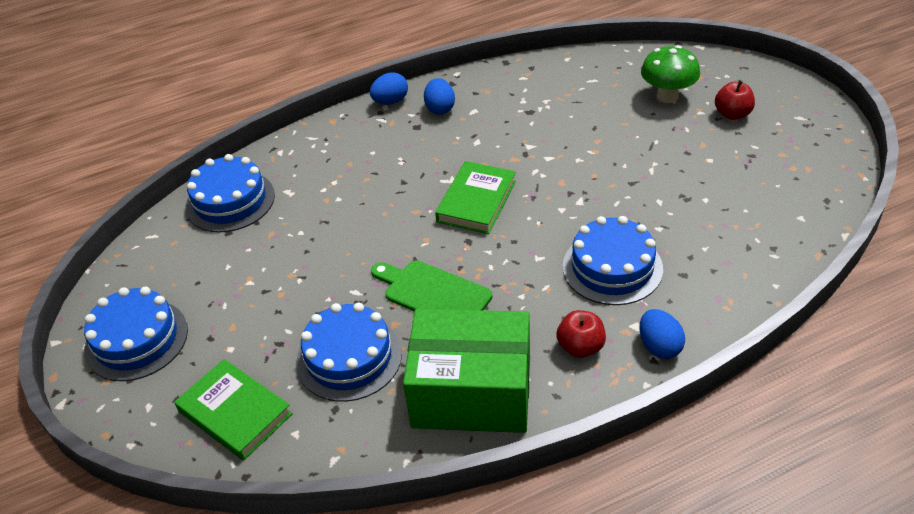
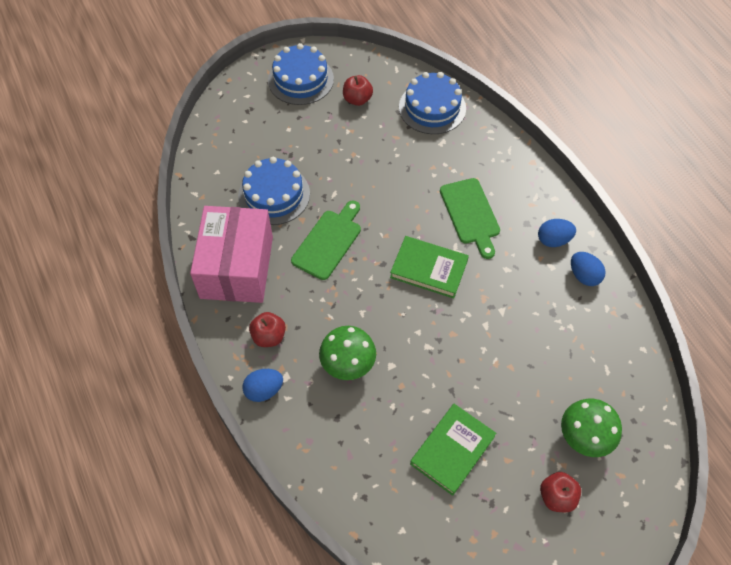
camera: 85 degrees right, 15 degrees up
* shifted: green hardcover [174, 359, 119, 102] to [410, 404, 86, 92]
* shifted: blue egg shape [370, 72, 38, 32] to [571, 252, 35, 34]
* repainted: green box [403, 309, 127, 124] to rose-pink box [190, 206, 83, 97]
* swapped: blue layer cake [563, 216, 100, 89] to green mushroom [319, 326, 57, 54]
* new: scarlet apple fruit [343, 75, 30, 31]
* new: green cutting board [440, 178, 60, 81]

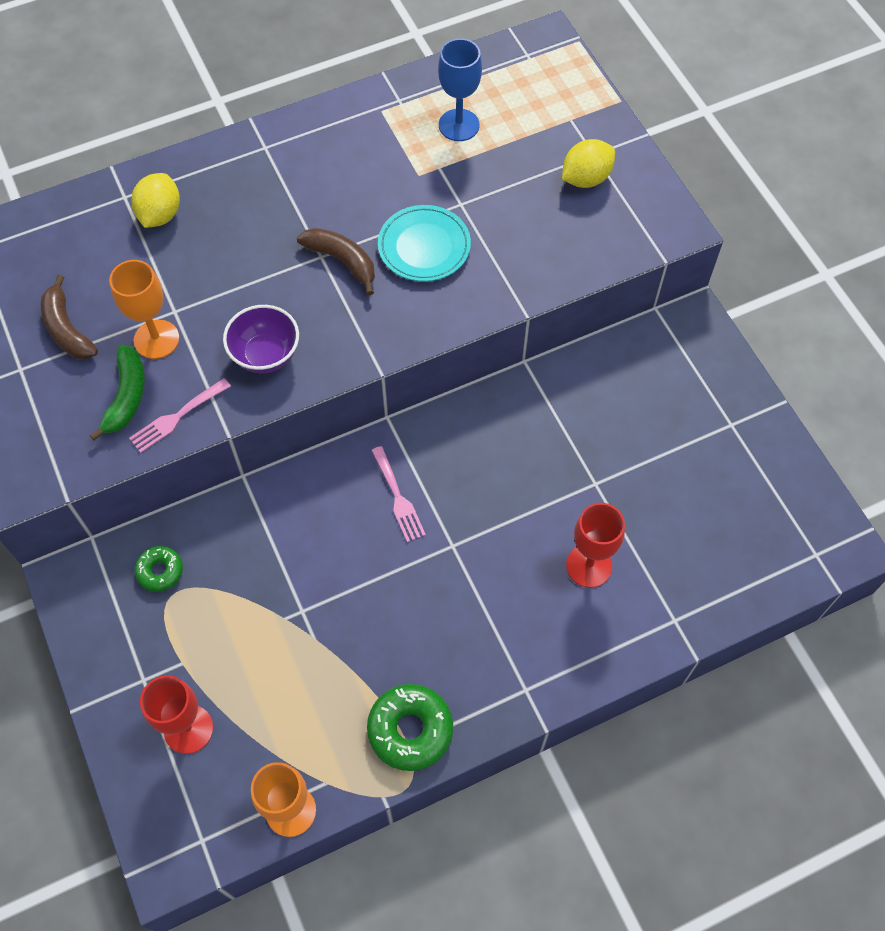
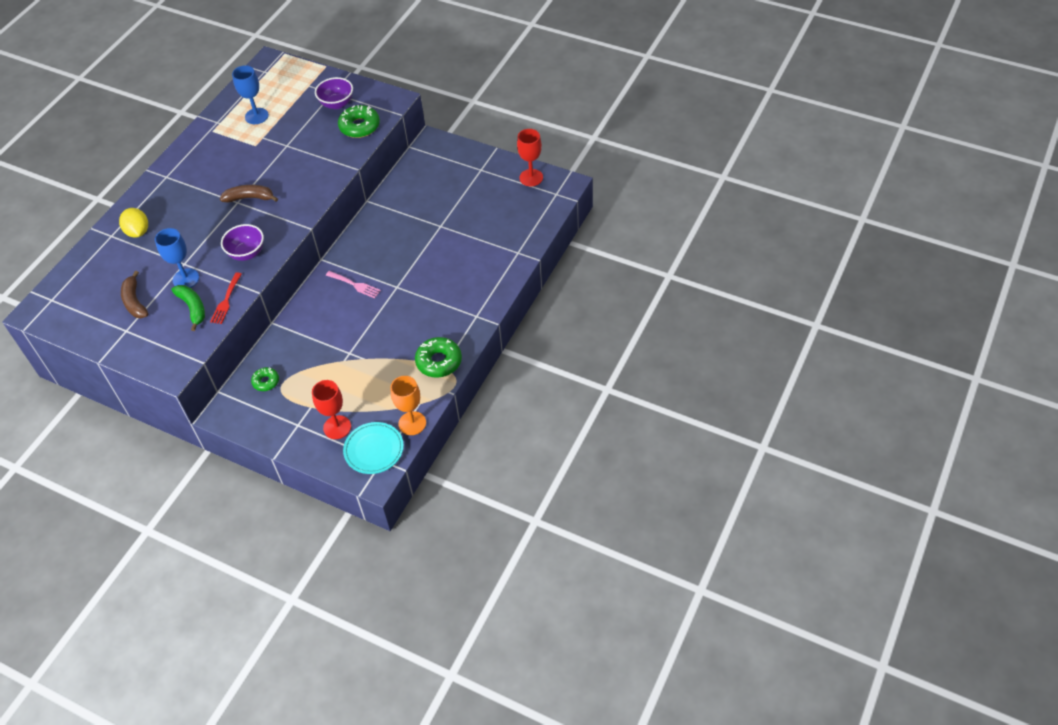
camera: 35 degrees left, 10 degrees down
* rotated: brown banana fruit [41, 275, 57, 84] = [121, 271, 28, 47] 45 degrees clockwise
* repainted: orange-coloured chalice [109, 260, 70, 99] to blue chalice [155, 228, 44, 60]
* repainted: rose-pink table fork [129, 378, 102, 75] to scarlet table fork [210, 272, 32, 52]
* shifted: teal dinner plate [378, 205, 93, 77] to [343, 422, 61, 52]
* swapped: bright yellow citrus fruit [562, 139, 53, 49] to violet deep dish [315, 77, 38, 32]
* shifted: scarlet chalice [566, 503, 59, 85] to [517, 129, 26, 57]
* new: green doughnut [338, 105, 42, 33]

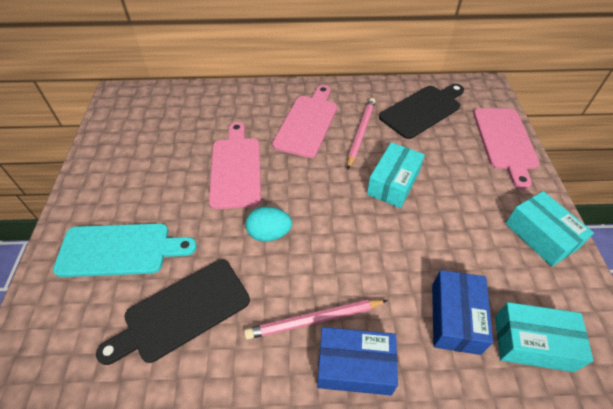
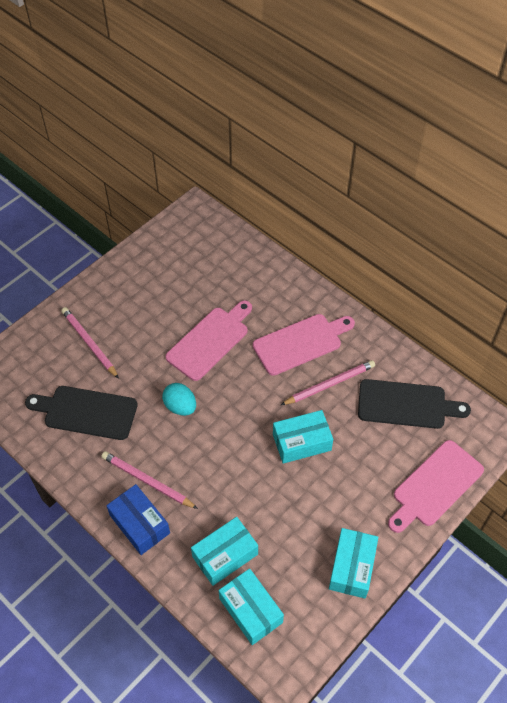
camera: 45 degrees right, 5 degrees up
* swapped: teal cutting board [53, 223, 144, 54] to rose-pink lead pencil [61, 307, 58, 72]
* repainted: blue box [432, 270, 61, 85] to teal box [191, 517, 67, 69]

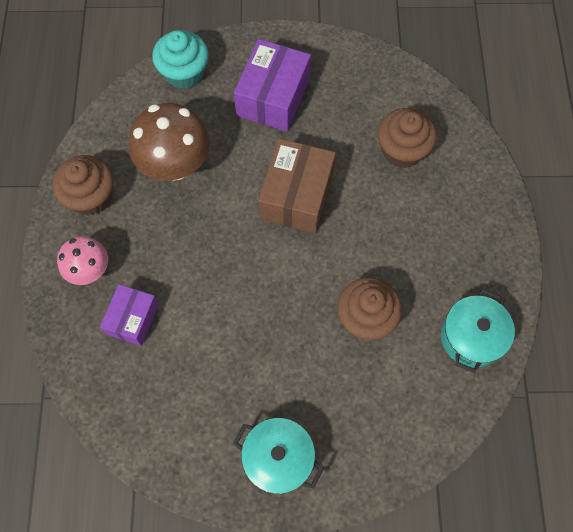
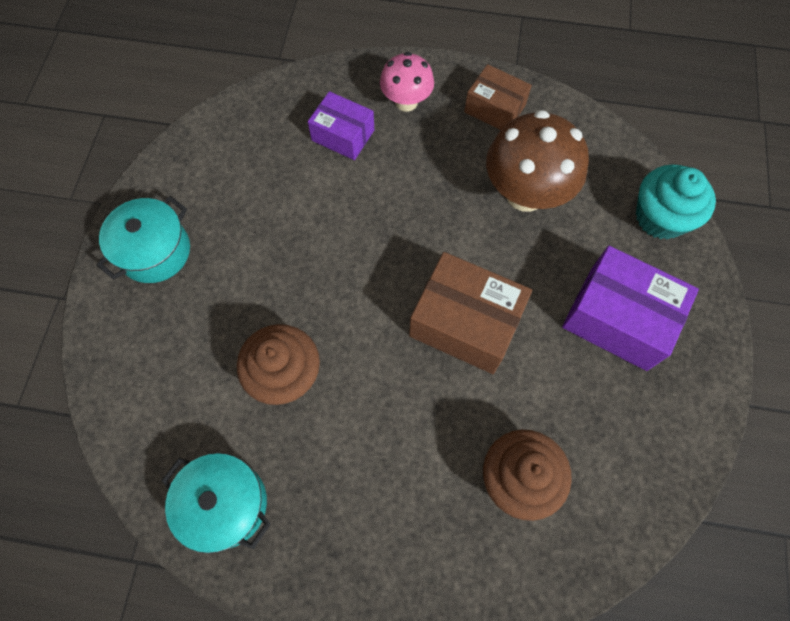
camera: 100 degrees right, 0 degrees up
* swapped: brown fairy cake [53, 155, 61, 60] to brown box [464, 64, 68, 66]

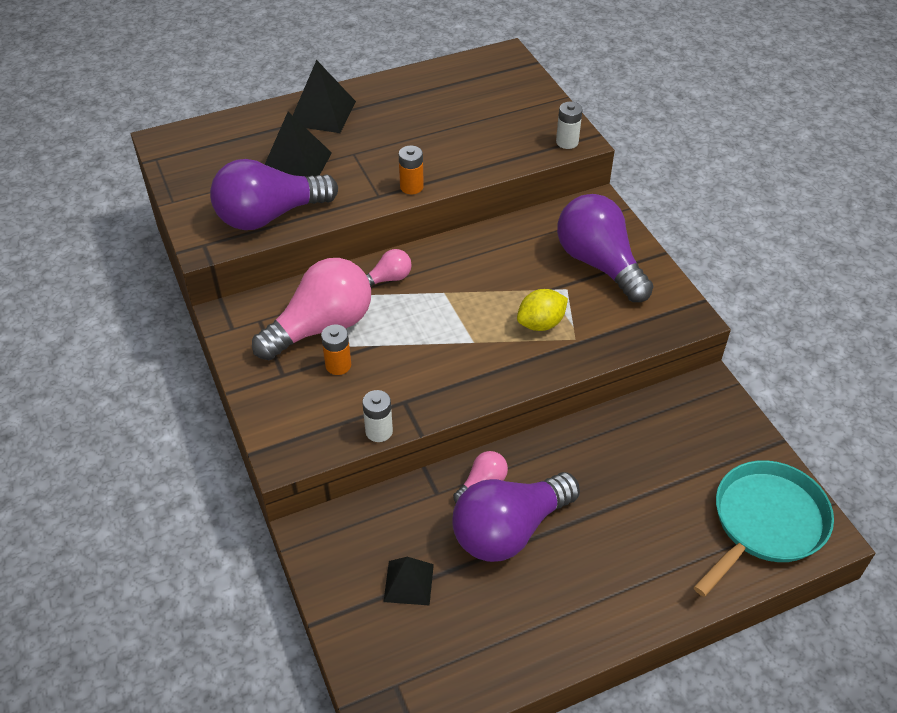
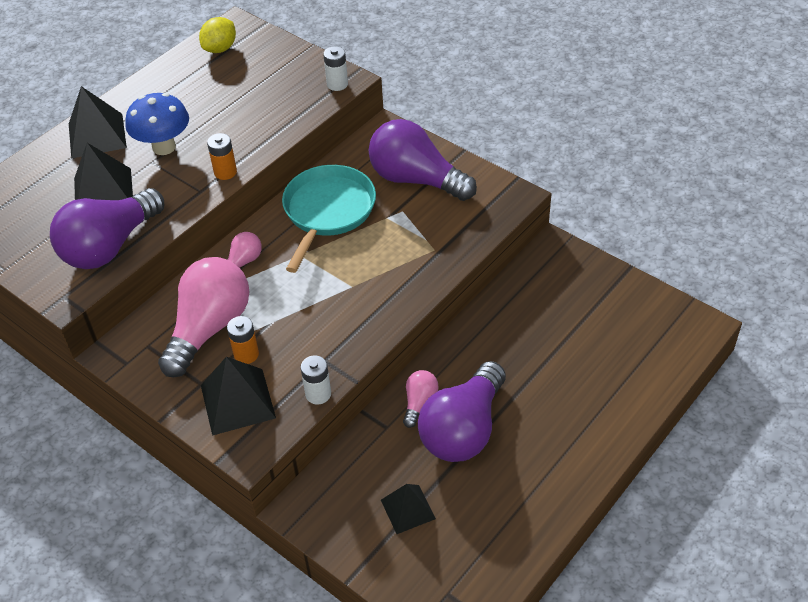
camera: 25 degrees left, 0 degrees up
* shifted: bright yellow citrus fruit [517, 289, 51, 42] to [199, 17, 37, 36]
* shifted: teal skillet [694, 460, 140, 137] to [282, 165, 94, 108]
* new: blue mushroom [125, 93, 64, 62]
* new: ebony solid pyramid [201, 357, 75, 79]

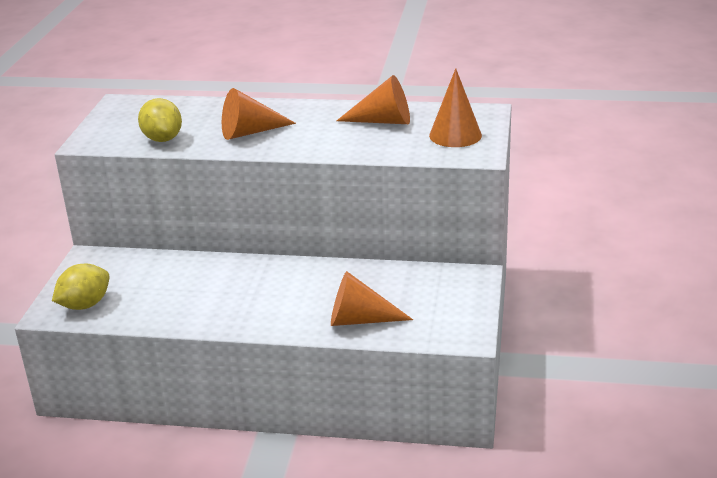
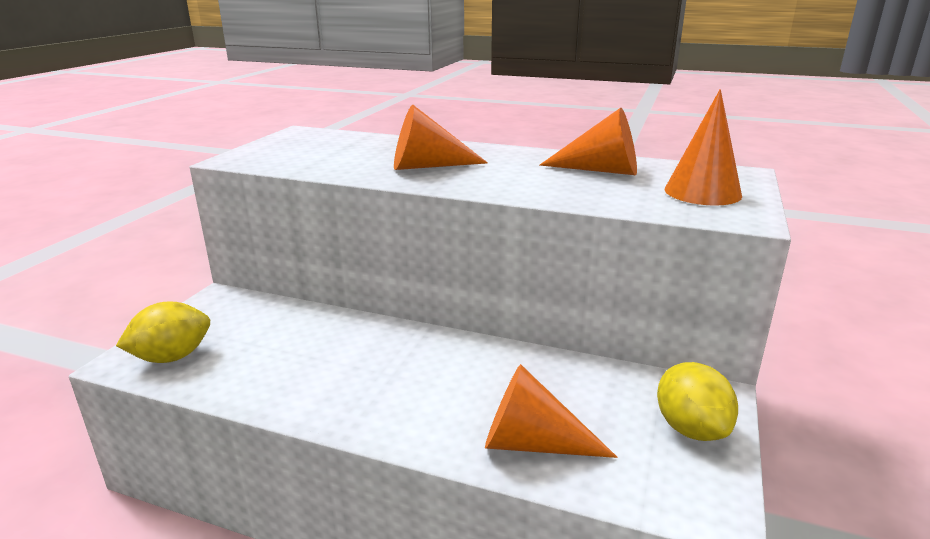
camera: 10 degrees right, 5 degrees down
* shifted: bright yellow citrus fruit [138, 98, 44, 44] to [657, 362, 81, 79]

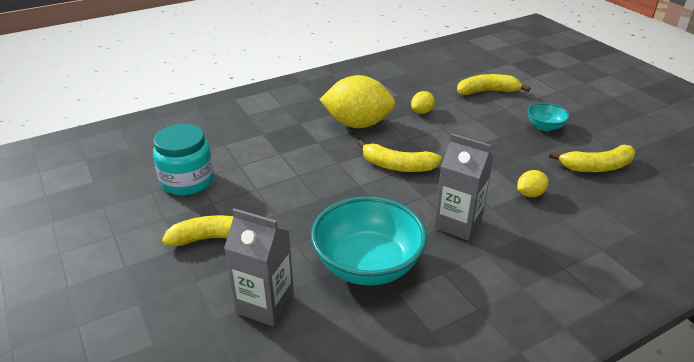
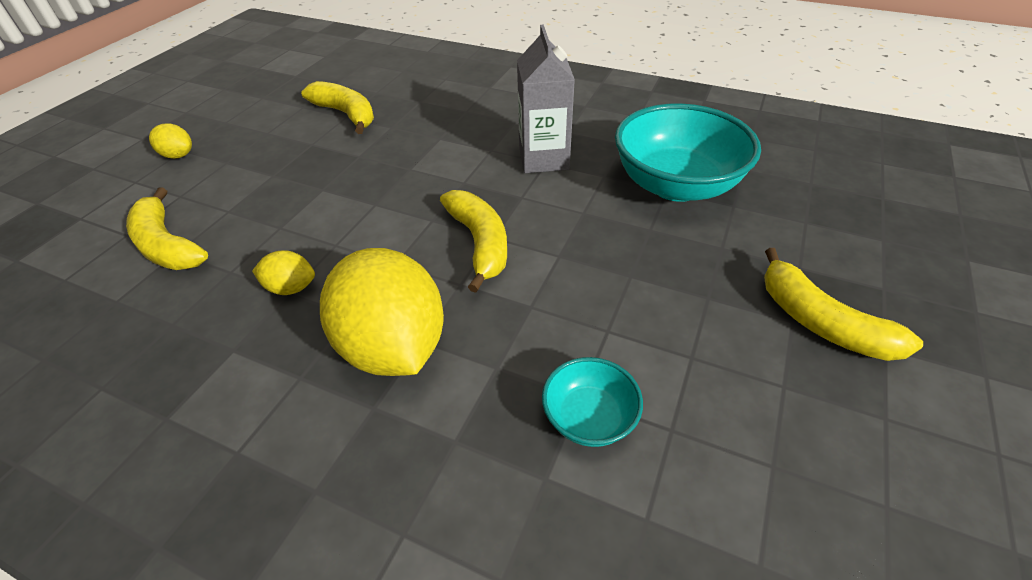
camera: 125 degrees left, 10 degrees up
* gone: teal preserve jar [153, 124, 61, 71]
* gone: gray carton [224, 208, 70, 118]
* shifted: bright yellow citrus fruit [517, 170, 31, 27] to [149, 123, 43, 36]
* shifted: teal deep dish [527, 103, 43, 28] to [542, 357, 101, 90]

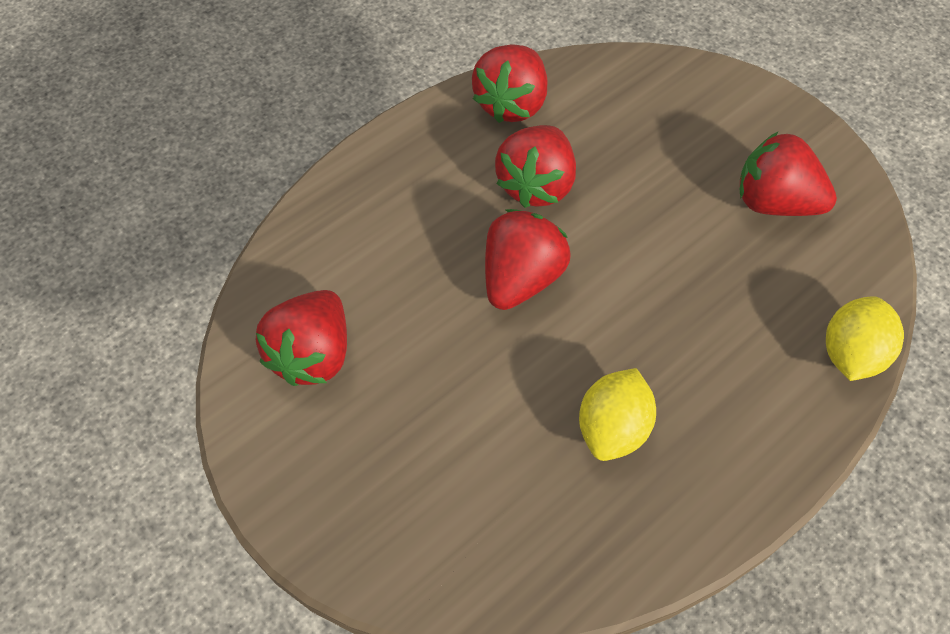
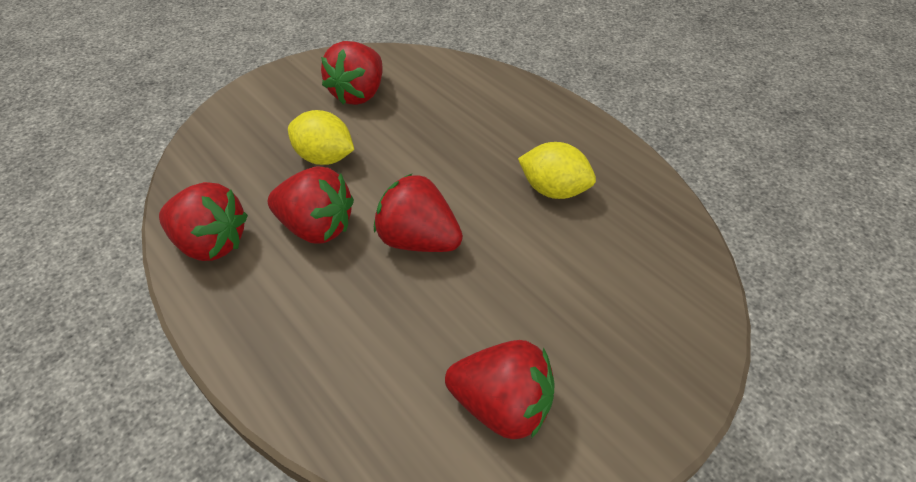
camera: 90 degrees left, 10 degrees down
* shifted: bright yellow citrus fruit [826, 296, 78, 85] to [288, 110, 66, 55]

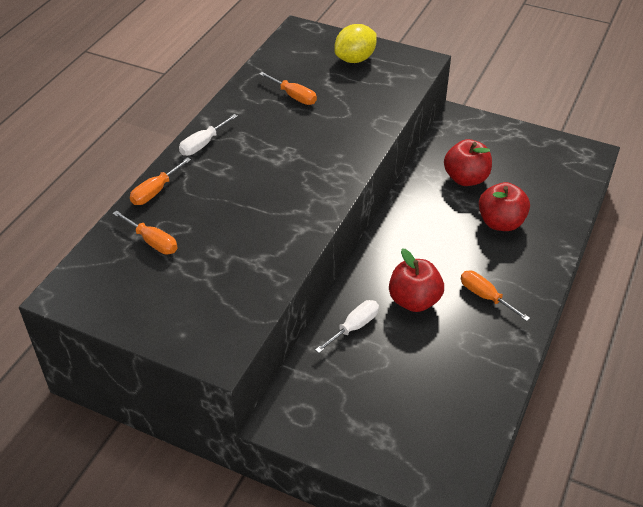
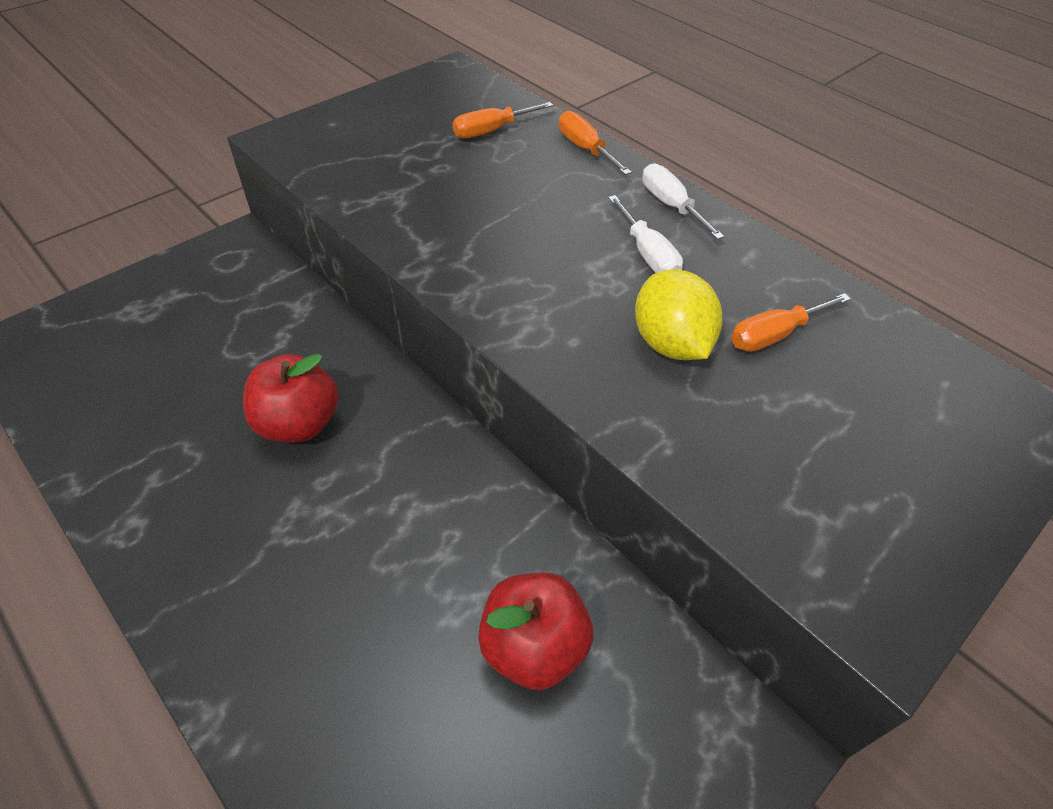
camera: 110 degrees right, 5 degrees up
* shifted: pure white screwdriver [315, 300, 64, 53] to [608, 195, 75, 78]
* shifted: bright yellow citrus fruit [334, 24, 43, 39] to [635, 269, 87, 91]
* gone: orange-coloured screwdriver [461, 271, 69, 50]
* gone: scarlet apple fruit [479, 182, 51, 49]

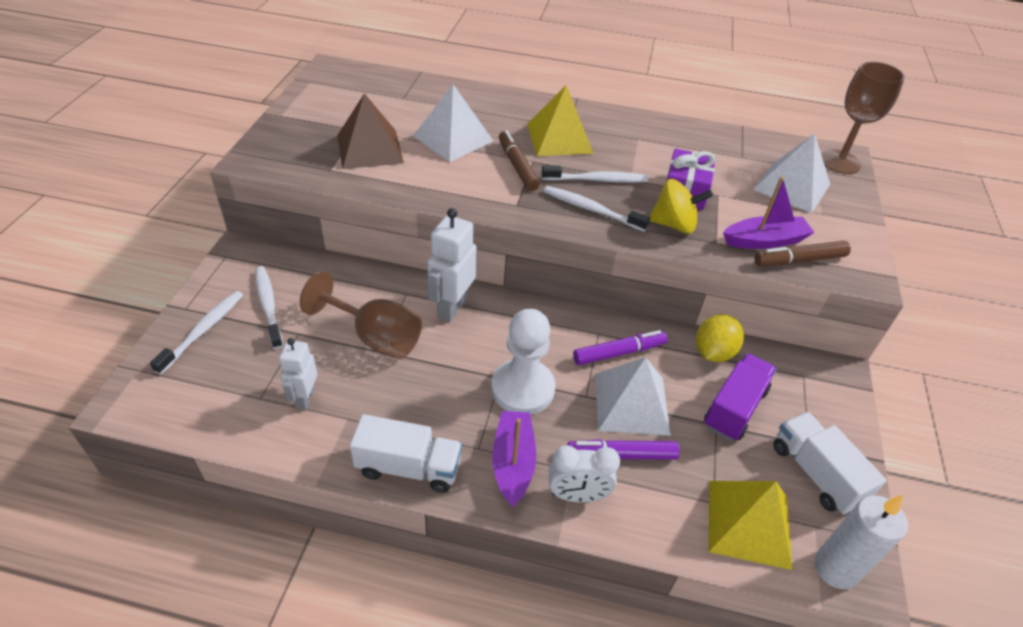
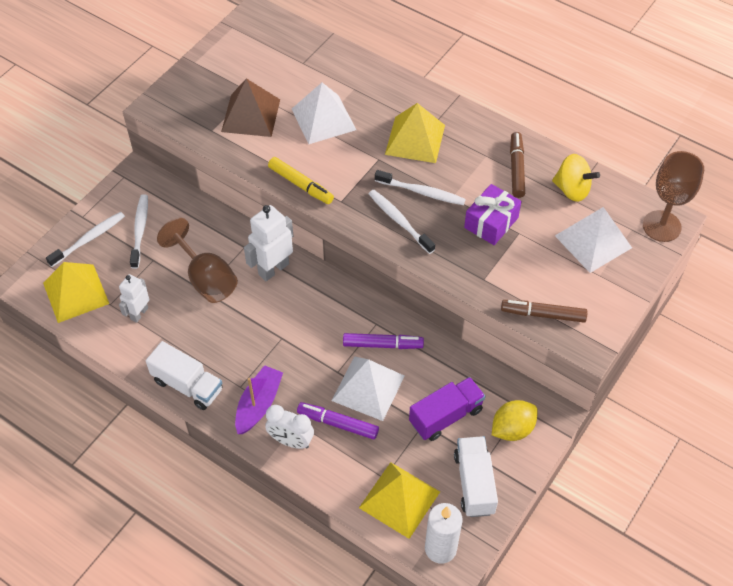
camera: 25 degrees right, 10 degrees up
* gone: pure white game pawn [491, 308, 65, 107]
* shifted: brown felt pen [499, 130, 41, 61] to [510, 132, 15, 66]
* shifted: bright yellow whirligig [649, 179, 64, 55] to [552, 154, 48, 48]
* shifted: bright yellow citrus fruit [696, 314, 48, 48] to [492, 400, 46, 41]
* gone: violet toy boat [723, 177, 92, 72]
* new: bright yellow solid pyramid [43, 262, 66, 61]
* new: bright yellow felt pen [268, 157, 66, 47]

